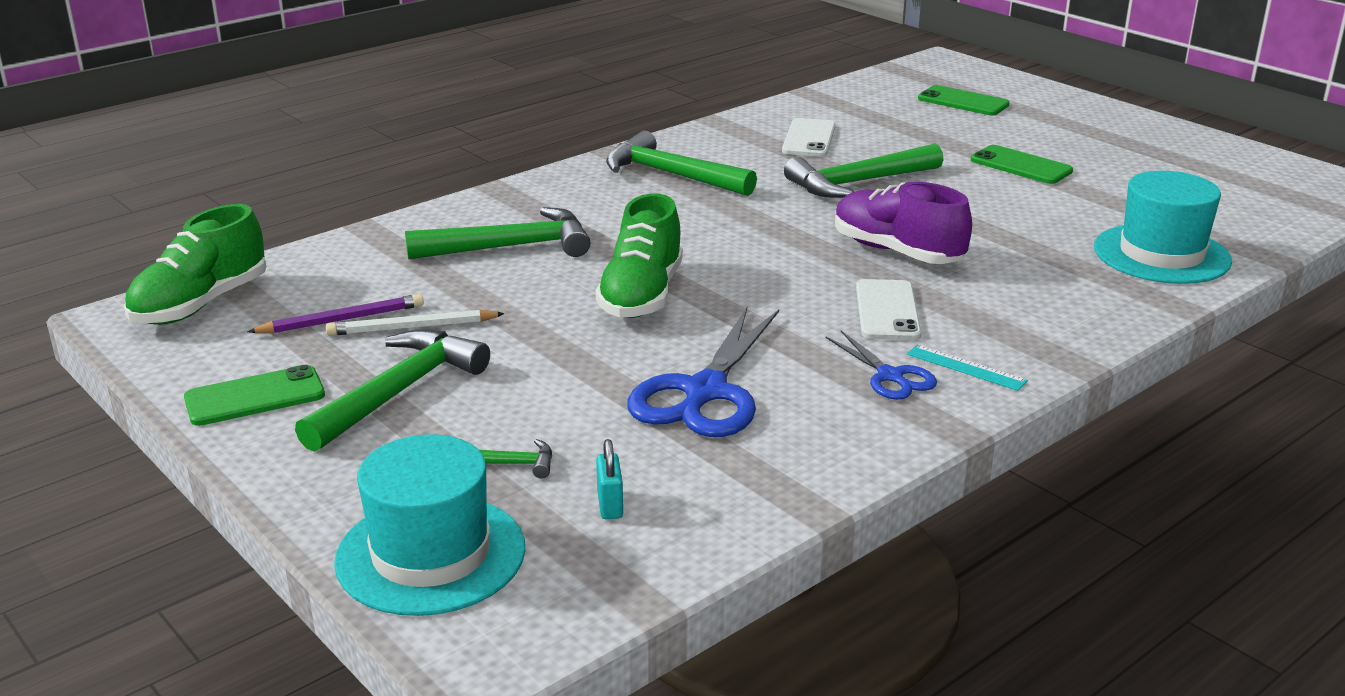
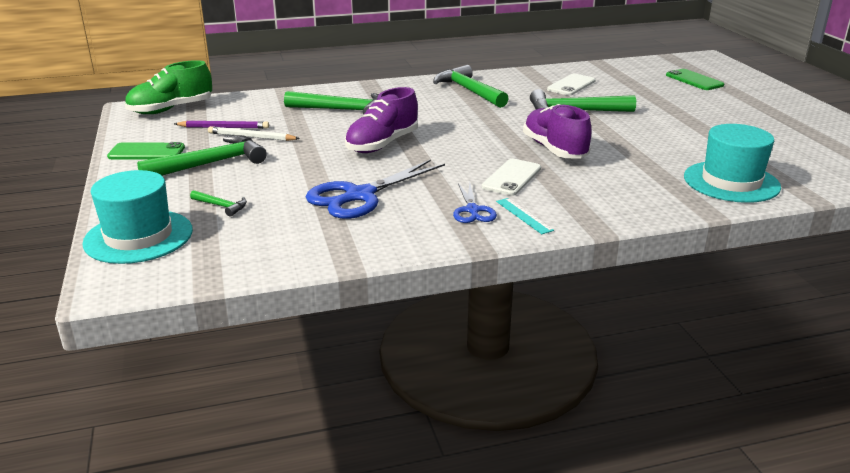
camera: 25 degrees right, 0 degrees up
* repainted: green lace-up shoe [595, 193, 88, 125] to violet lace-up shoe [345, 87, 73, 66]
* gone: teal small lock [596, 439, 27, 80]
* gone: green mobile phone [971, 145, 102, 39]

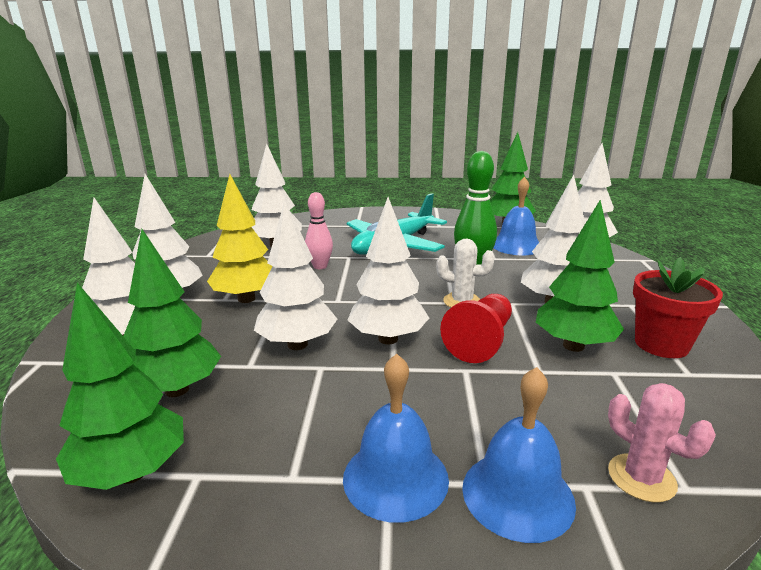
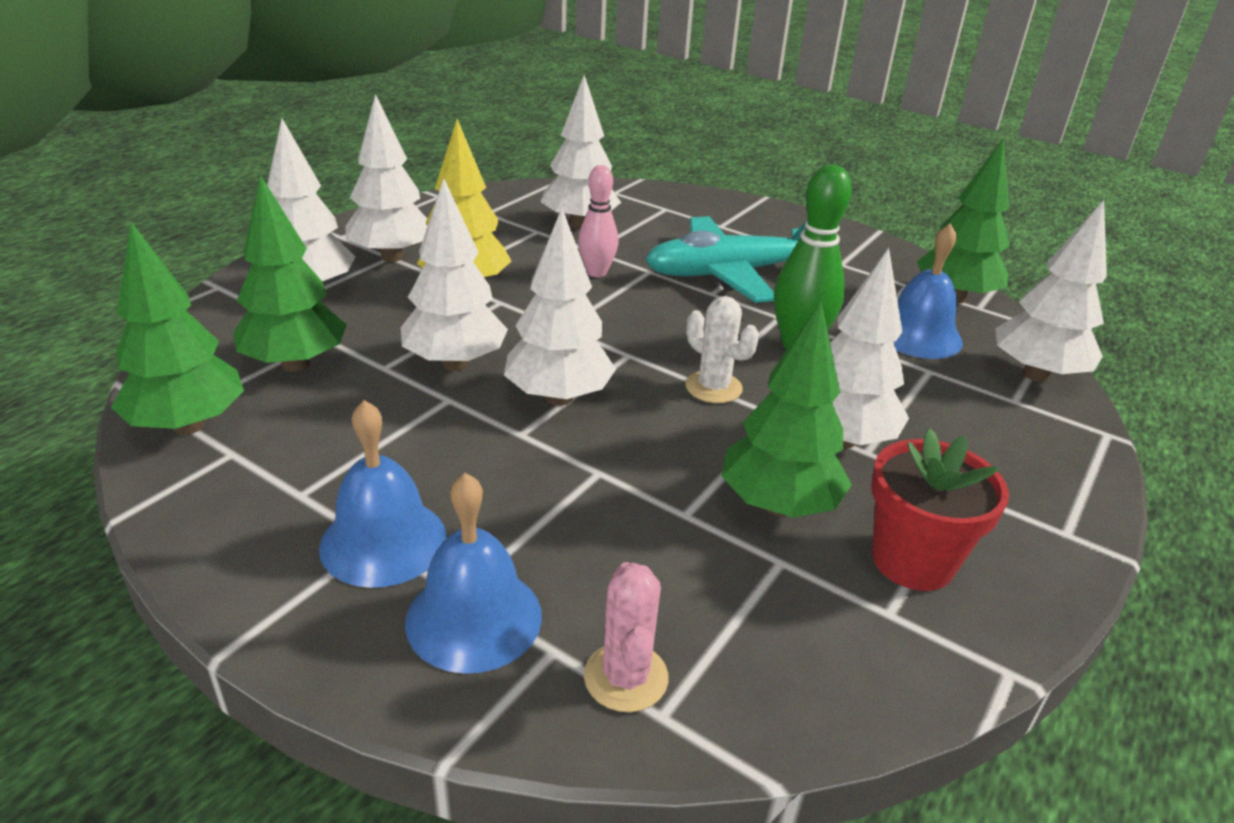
camera: 30 degrees right, 10 degrees up
* gone: scarlet game pawn [440, 294, 72, 69]

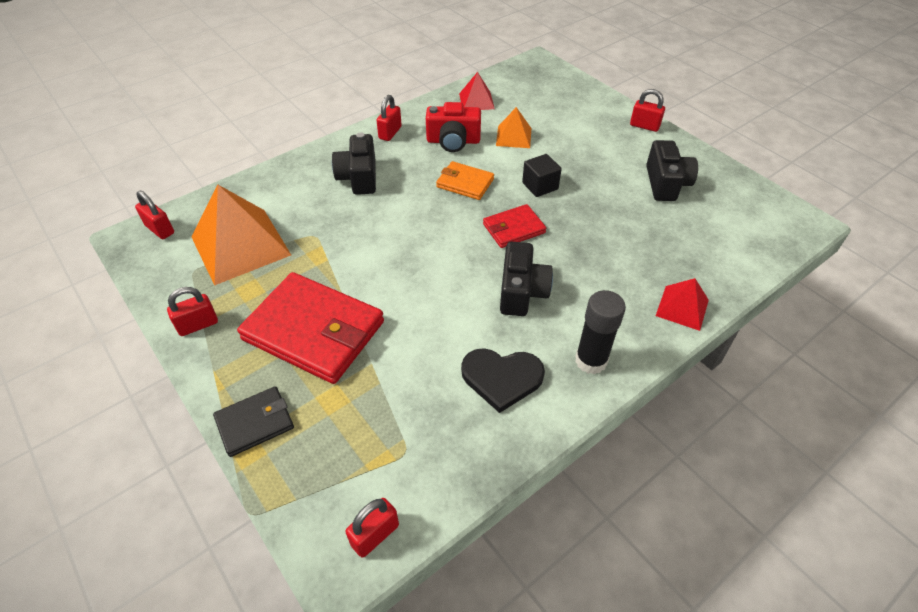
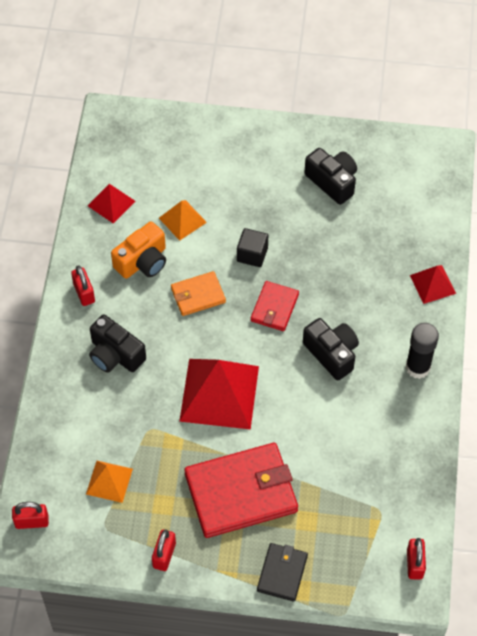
camera: 45 degrees left, 10 degrees up
* scaled: orange-coloured solid pyramid [191, 185, 100, 100] = [86, 461, 47, 42] x0.52
* repainted: scarlet camera [426, 102, 55, 50] to orange-coloured camera [111, 221, 55, 58]
* gone: ebony love heart [461, 348, 84, 65]
* gone: scarlet small lock [630, 89, 35, 43]
* new: scarlet solid pyramid [179, 359, 80, 70]

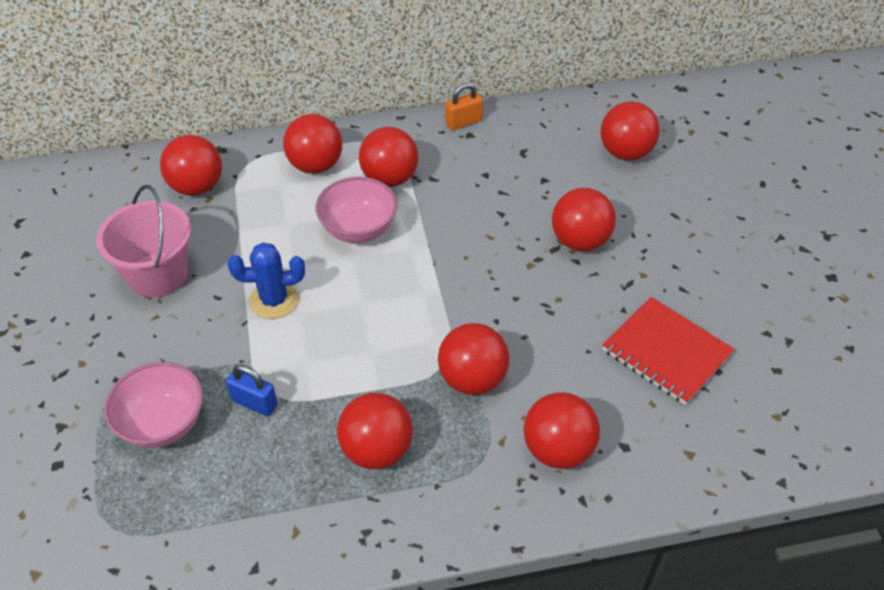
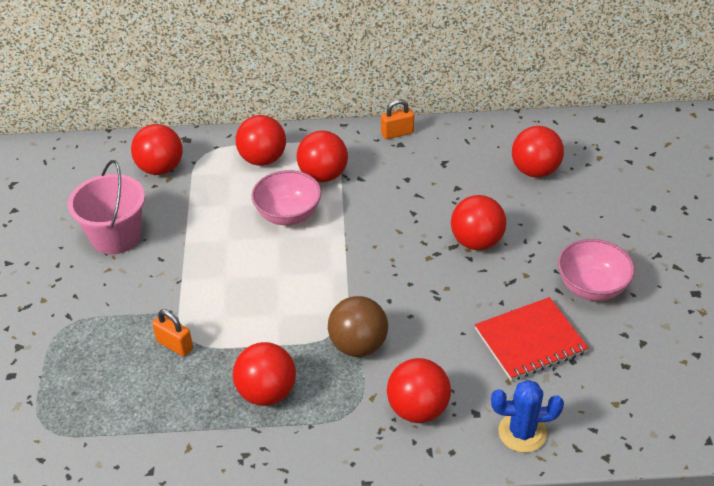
camera: 10 degrees right, 5 degrees down
* shifted: rose-pink deep dish [104, 362, 99, 86] to [558, 239, 77, 62]
* repainted: blue small lock [226, 365, 52, 51] to orange-coloured small lock [152, 309, 41, 48]
* shifted: blue cactus [228, 242, 77, 77] to [491, 380, 73, 73]
* repainted: scarlet ball [438, 323, 71, 72] to brown ball [328, 296, 60, 61]
* rotated: scarlet notebook [602, 297, 132, 108] = [475, 297, 114, 84] 75 degrees counterclockwise

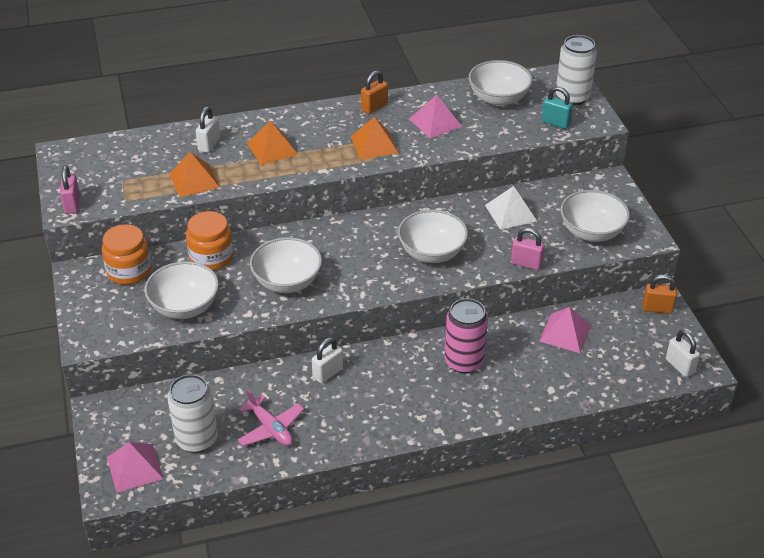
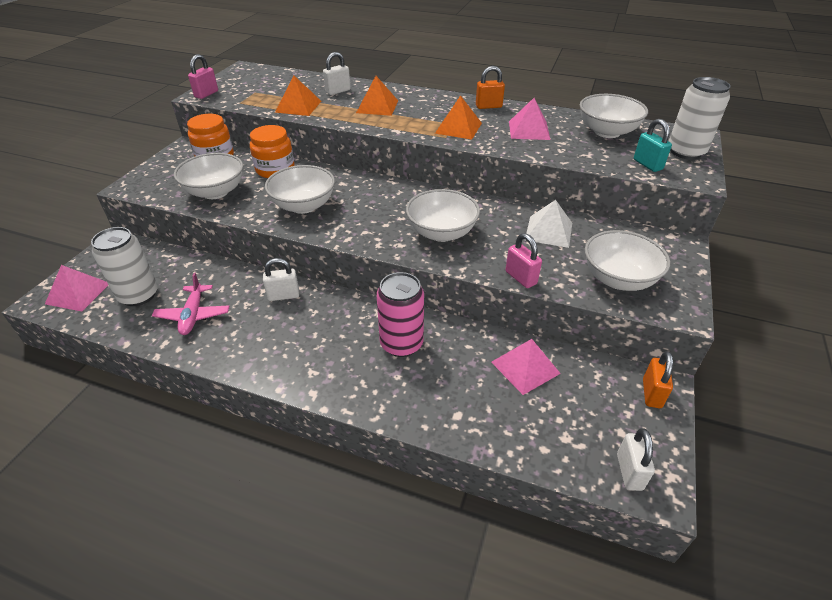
camera: 35 degrees right, 0 degrees up
* rotated: orange-coloured small lock [643, 274, 34, 40] = [643, 351, 30, 57] 60 degrees clockwise

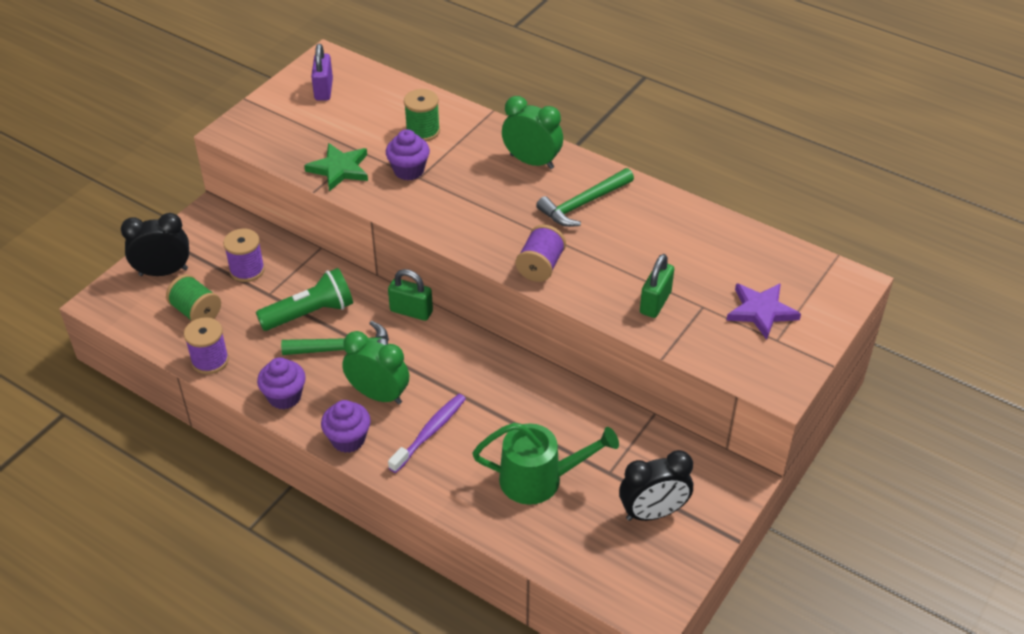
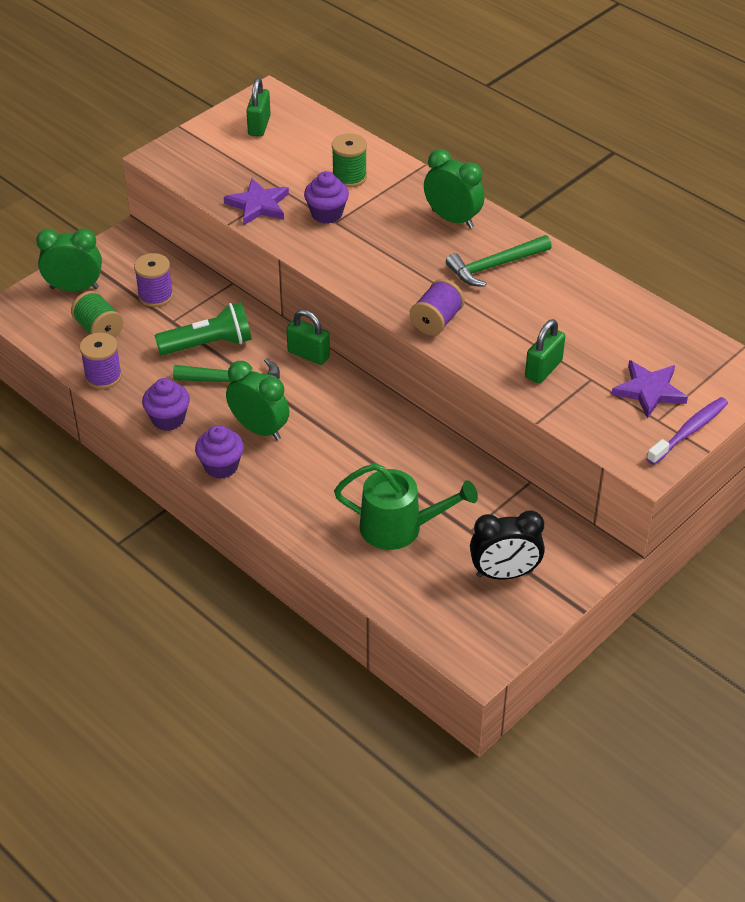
camera: 10 degrees right, 0 degrees up
* repainted: ebony clock [121, 213, 68, 63] to green clock [36, 228, 66, 63]
* repainted: green star [304, 143, 64, 48] to violet star [224, 178, 65, 47]
* repainted: violet small lock [311, 44, 22, 56] to green small lock [246, 78, 25, 59]
* shifted: violet toothbrush [388, 394, 78, 79] to [646, 397, 82, 68]

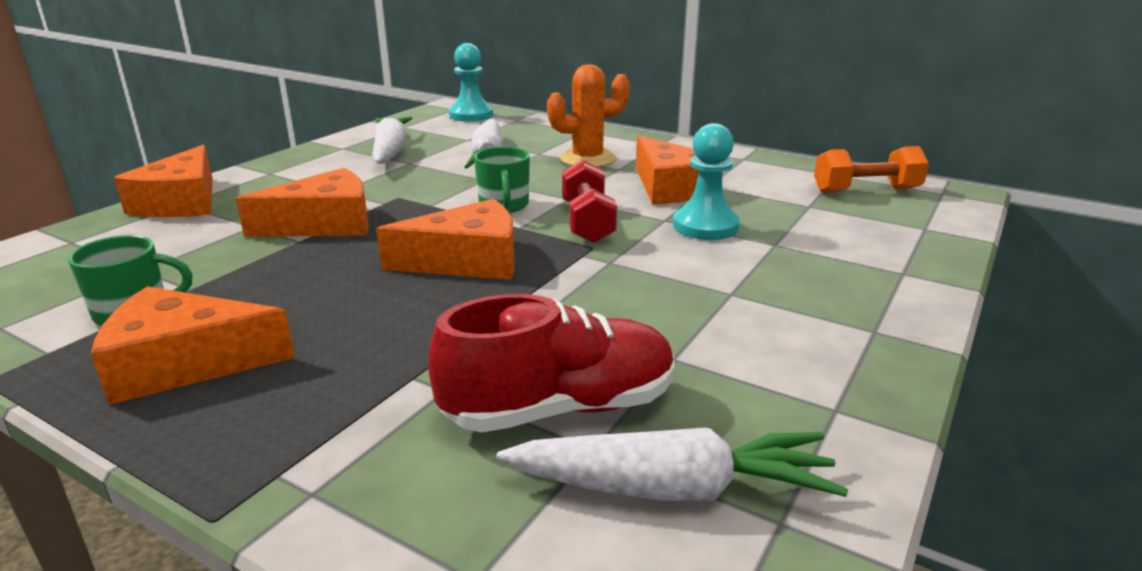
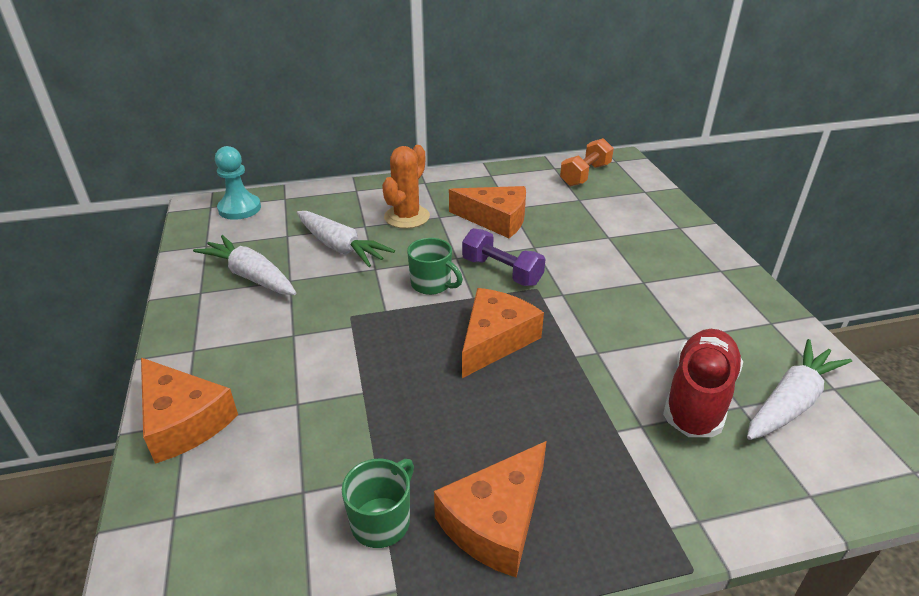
camera: 45 degrees left, 10 degrees up
* gone: orange-coloured cheese wedge [236, 168, 133, 69]
* repainted: scarlet hand weight [562, 159, 55, 84] to violet hand weight [462, 228, 83, 58]
* gone: teal game pawn [673, 123, 67, 117]

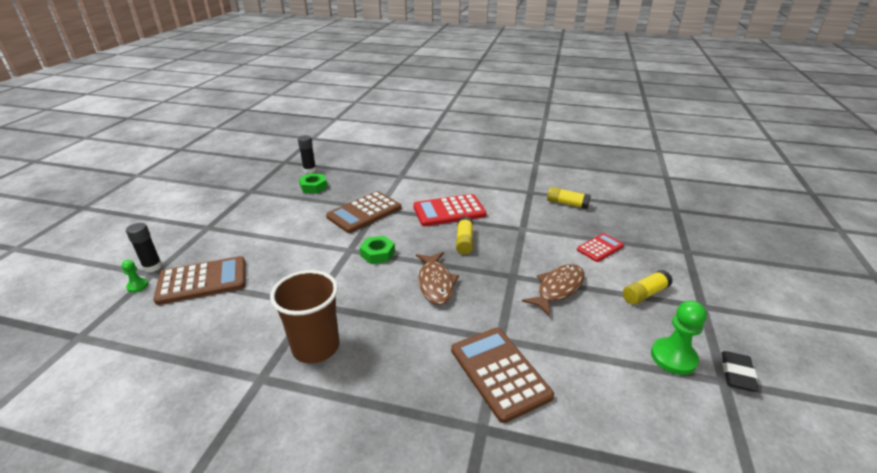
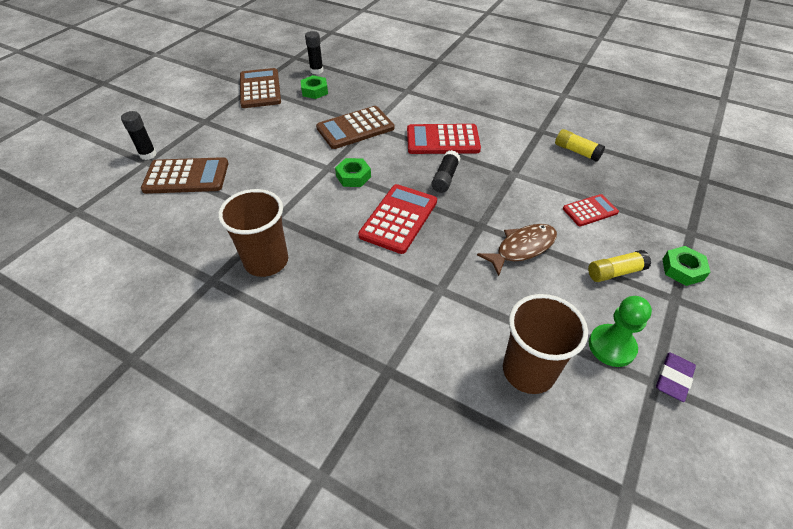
camera: 15 degrees right, 15 degrees up
* gone: green game pawn [121, 260, 27, 33]
* swapped: brown fish figure [416, 252, 43, 53] to scarlet calculator [358, 184, 79, 70]
* shifted: brown calculator [451, 328, 103, 95] to [240, 68, 41, 40]
* repainted: bright yellow glue stick [456, 216, 17, 38] to ebony glue stick [432, 150, 28, 43]
* repainted: ebony eraser [721, 351, 38, 40] to violet eraser [656, 352, 40, 50]
* new: brown cup [503, 294, 85, 100]
* new: green hex nut [662, 246, 48, 40]

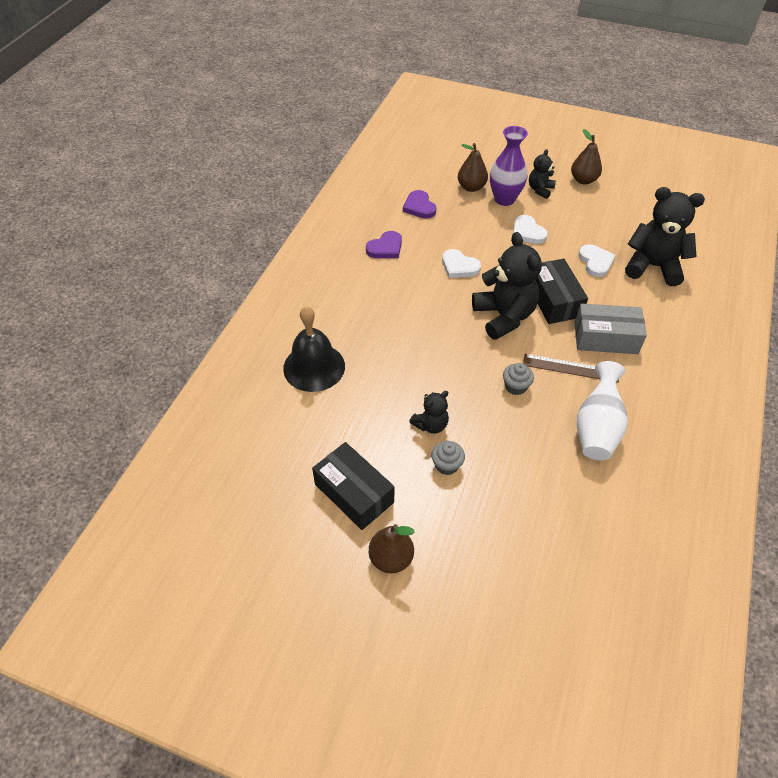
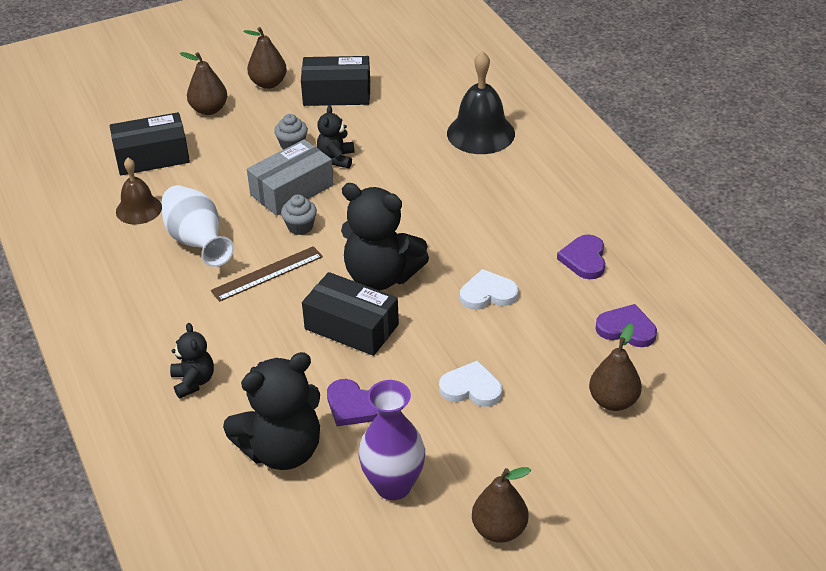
camera: 135 degrees right, 10 degrees down
* shifted: violet vase [490, 126, 38, 80] to [359, 380, 66, 120]
* shifted: ebony stuffed bear [529, 149, 27, 50] to [170, 323, 44, 76]
* shifted: gray box [575, 303, 72, 51] to [247, 139, 87, 77]
* repainted: pure white love heart [578, 244, 38, 33] to violet love heart [327, 379, 52, 47]
* new: ebony box [110, 112, 80, 63]
* new: brown bell [116, 158, 46, 67]
* new: brown pear fruit [180, 52, 47, 63]

